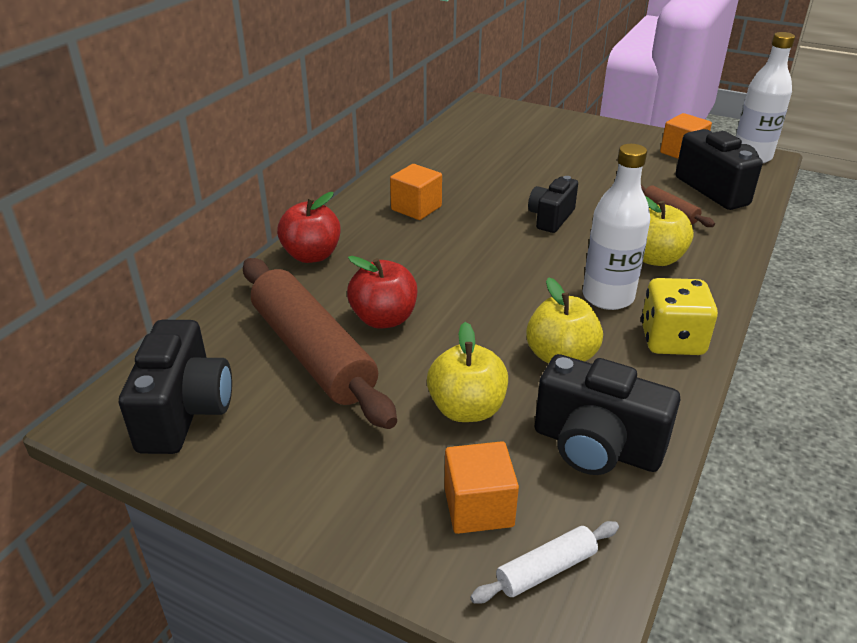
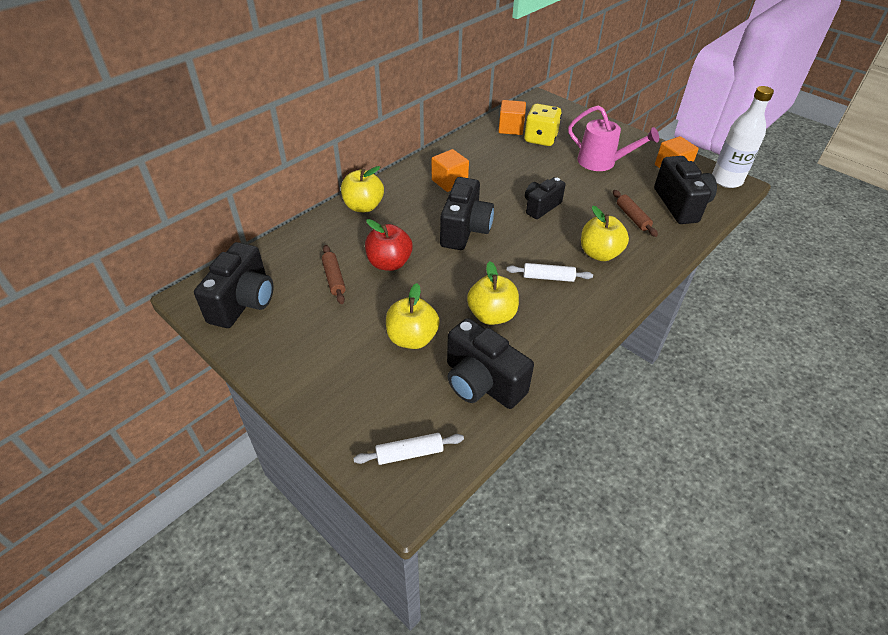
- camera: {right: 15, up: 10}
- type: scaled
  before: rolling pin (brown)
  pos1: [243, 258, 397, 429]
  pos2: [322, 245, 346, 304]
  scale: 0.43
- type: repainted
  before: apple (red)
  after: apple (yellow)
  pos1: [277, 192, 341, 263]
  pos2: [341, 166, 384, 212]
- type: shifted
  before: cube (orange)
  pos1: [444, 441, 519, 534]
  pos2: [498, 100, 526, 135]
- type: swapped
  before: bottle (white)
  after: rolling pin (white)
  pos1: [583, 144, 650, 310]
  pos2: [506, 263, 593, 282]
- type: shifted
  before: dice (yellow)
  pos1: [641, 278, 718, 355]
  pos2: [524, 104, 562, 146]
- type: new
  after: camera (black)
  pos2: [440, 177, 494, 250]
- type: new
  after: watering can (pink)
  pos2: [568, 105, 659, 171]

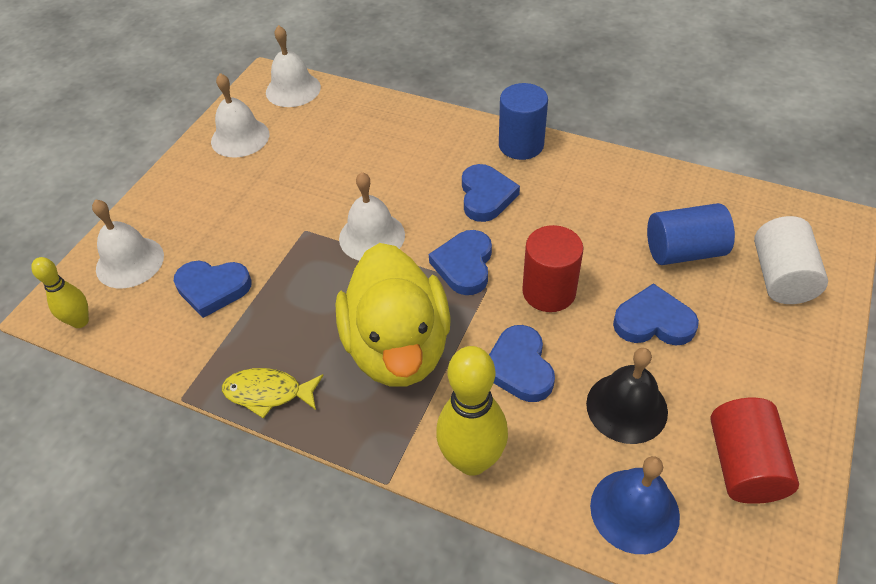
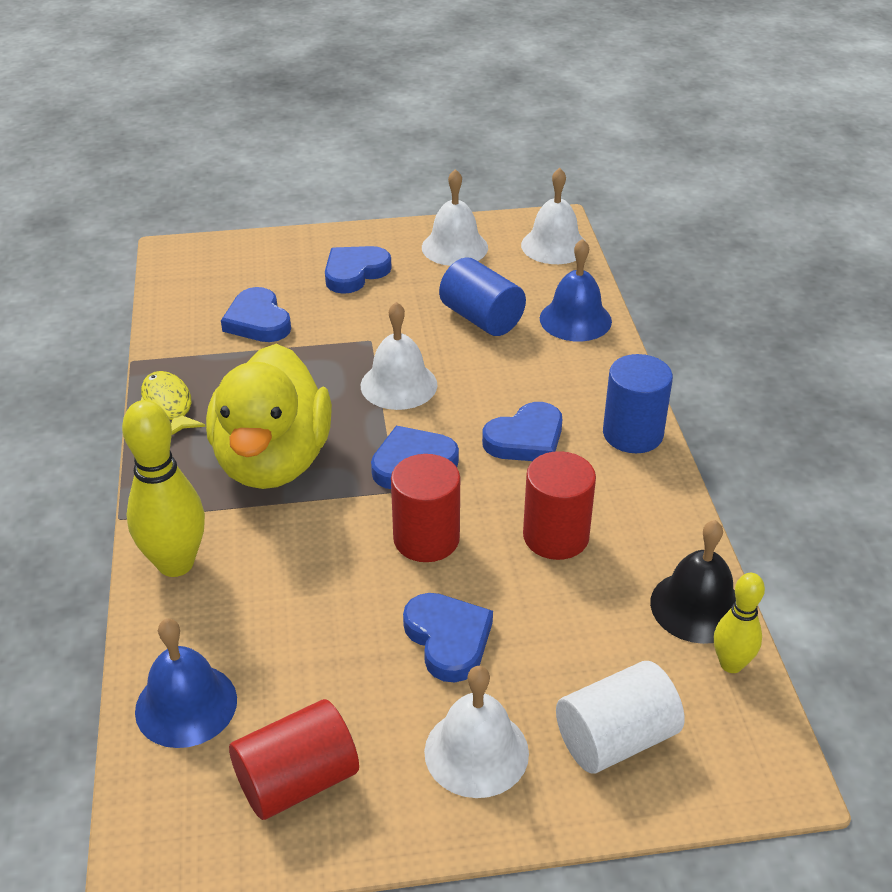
- camera: {right: 55, up: -10}
- type: shifted
  before: bowling pin (yellow)
  pos1: [31, 257, 89, 328]
  pos2: [714, 573, 765, 673]
- type: shifted
  before: bell (white)
  pos1: [92, 199, 164, 288]
  pos2: [424, 666, 529, 798]
- type: rotated
  before: duck (yellow)
  pos1: [335, 243, 451, 387]
  pos2: [206, 344, 332, 489]
  turn: -45
- type: shifted
  before: heart (blue)
  pos1: [489, 325, 555, 402]
  pos2: [325, 246, 392, 294]
- type: shifted
  before: bell (black)
  pos1: [586, 348, 668, 444]
  pos2: [650, 520, 736, 644]
- type: shifted
  before: cylinder (blue)
  pos1: [647, 203, 735, 265]
  pos2: [439, 257, 526, 336]
- type: new
  after: cylinder (red)
  pos2: [523, 451, 596, 560]
- type: new
  after: bell (blue)
  pos2: [540, 239, 612, 341]

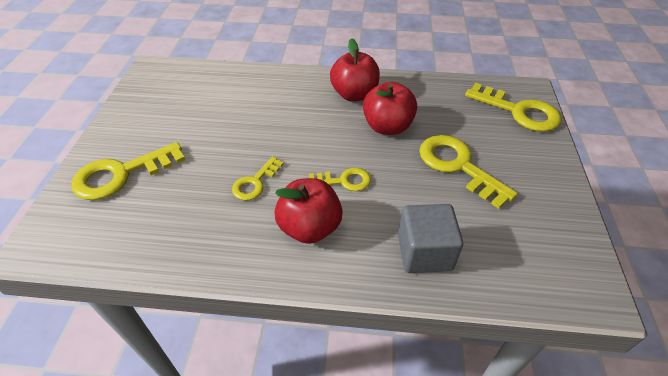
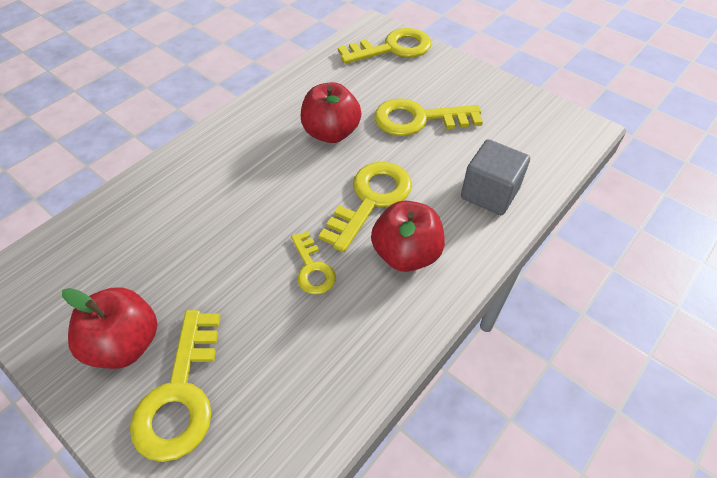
- camera: {right: -55, up: 5}
- type: scaled
  before: key (yellow)
  pos1: [309, 168, 371, 191]
  pos2: [319, 162, 412, 252]
  scale: 1.75
- type: shifted
  before: apple (red)
  pos1: [330, 38, 380, 102]
  pos2: [62, 287, 158, 369]

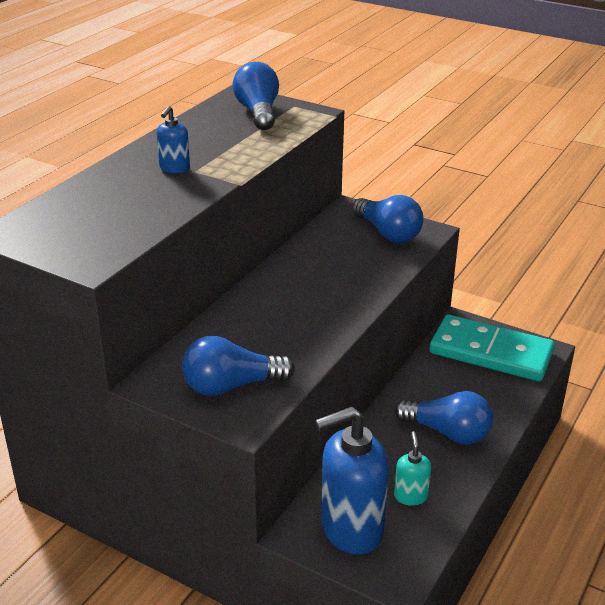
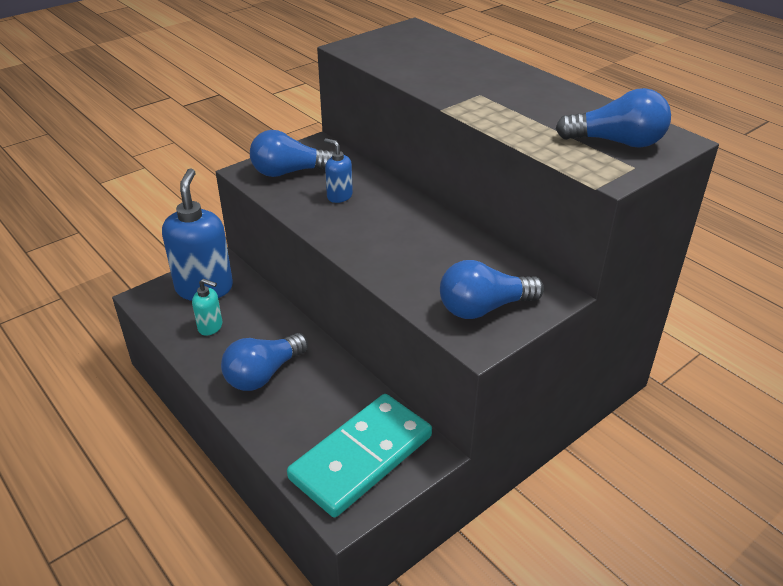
- camera: {right: 110, up: 5}
- type: shifted
  before: soap dispenser (blue)
  pos1: [157, 106, 190, 173]
  pos2: [324, 138, 353, 203]
- type: rotated
  before: light bulb (blue)
  pos1: [182, 336, 295, 396]
  pos2: [250, 130, 334, 177]
  turn: -105

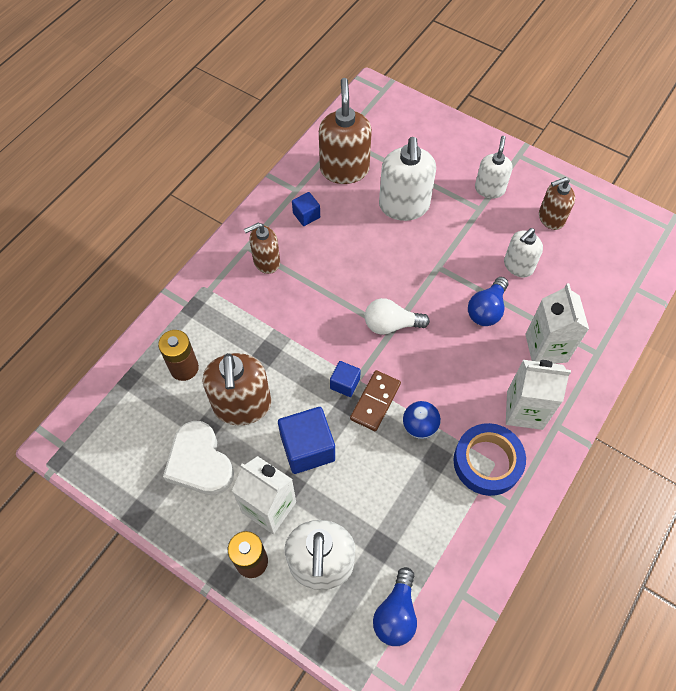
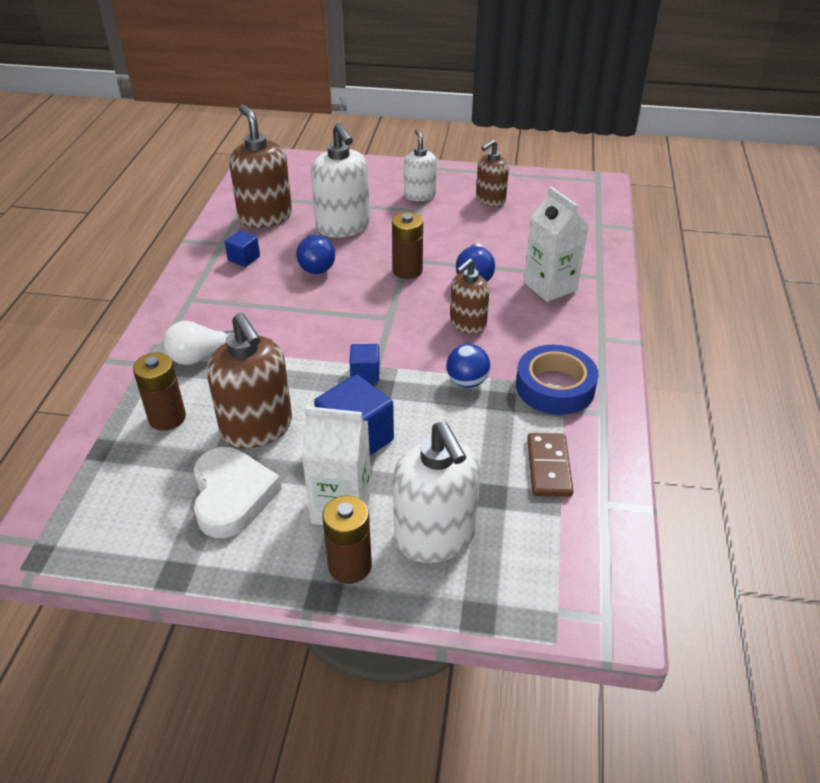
- camera: {right: -25, up: -20}
- type: rotated
  before: heart (white)
  pos1: [163, 421, 234, 495]
  pos2: [194, 447, 281, 538]
  turn: -135
- type: shifted
  before: soap dispenser (brown)
  pos1: [244, 223, 280, 274]
  pos2: [450, 258, 489, 334]
- type: shifted
  before: domino (brown)
  pos1: [350, 370, 401, 431]
  pos2: [527, 433, 574, 497]
- type: shifted
  before: light bulb (white)
  pos1: [365, 298, 430, 335]
  pos2: [163, 321, 234, 365]
- type: shifted
  before: light bulb (blue)
  pos1: [373, 567, 417, 646]
  pos2: [296, 233, 335, 274]
- type: gone
  before: soap dispenser (white)
  pos1: [504, 228, 543, 278]
- type: gone
  before: carton (white)
  pos1: [506, 360, 571, 430]
- type: new
  after: battery (brown)
  pos2: [392, 212, 423, 279]

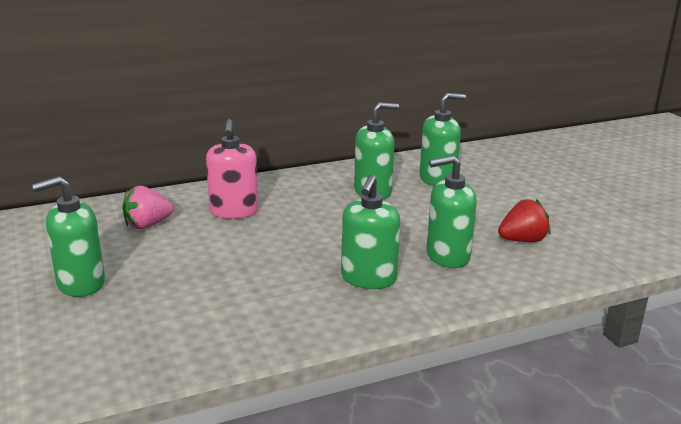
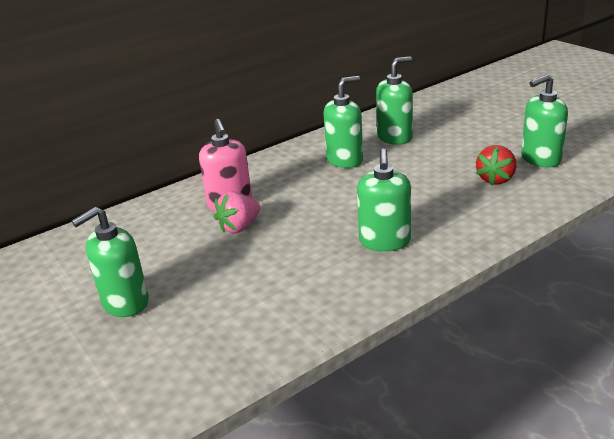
- camera: {right: -10, up: 5}
- type: shifted
  before: strawberry (pink)
  pos1: [122, 186, 174, 229]
  pos2: [214, 191, 260, 233]
- type: shifted
  before: soap dispenser (green)
  pos1: [427, 155, 477, 268]
  pos2: [521, 74, 568, 167]
- type: rotated
  before: strawberry (red)
  pos1: [498, 199, 551, 242]
  pos2: [476, 145, 516, 186]
  turn: 150

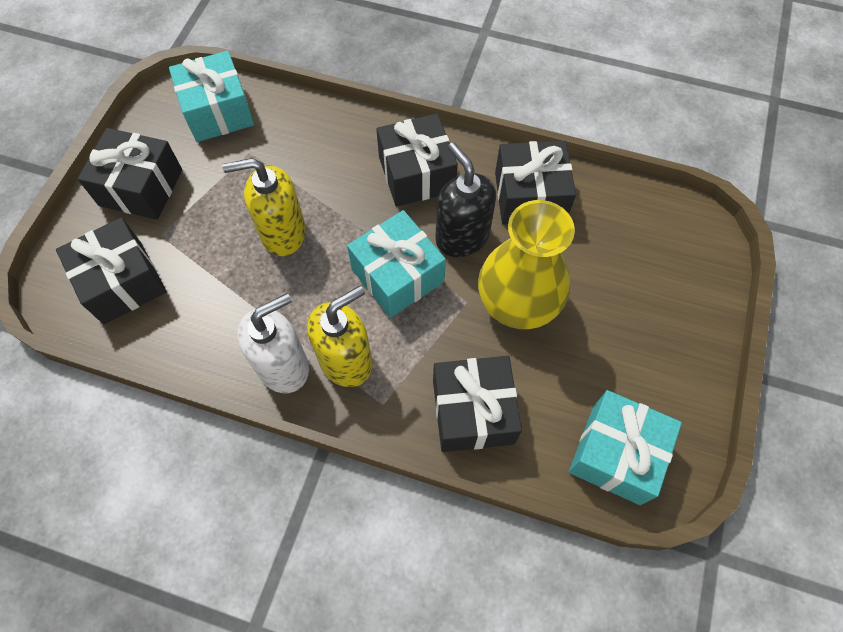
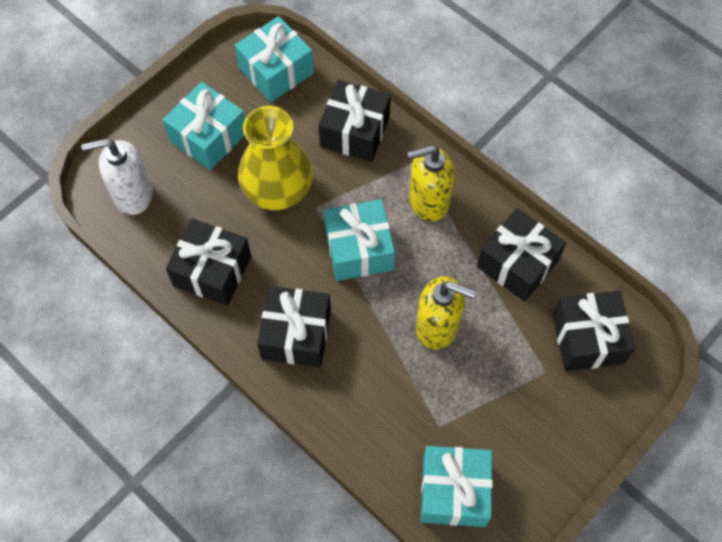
- camera: {right: -155, up: 0}
- type: shifted
  before: gift (black)
  pos1: [77, 128, 182, 220]
  pos2: [477, 208, 566, 302]
- type: shifted
  before: soap dispenser (white)
  pos1: [237, 293, 309, 393]
  pos2: [81, 138, 153, 215]
- type: gone
  before: soap dispenser (black)
  pos1: [435, 142, 496, 257]
- type: new
  after: gift (turquoise)
  pos2: [163, 82, 245, 170]

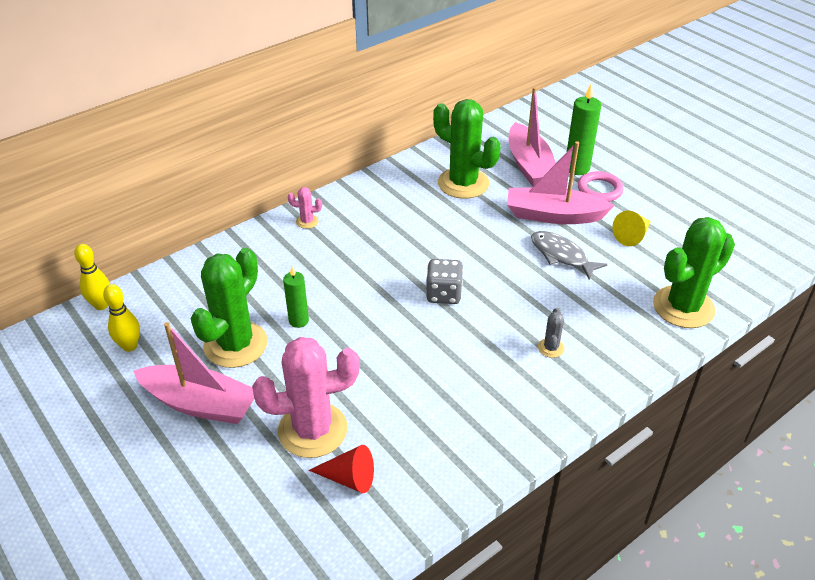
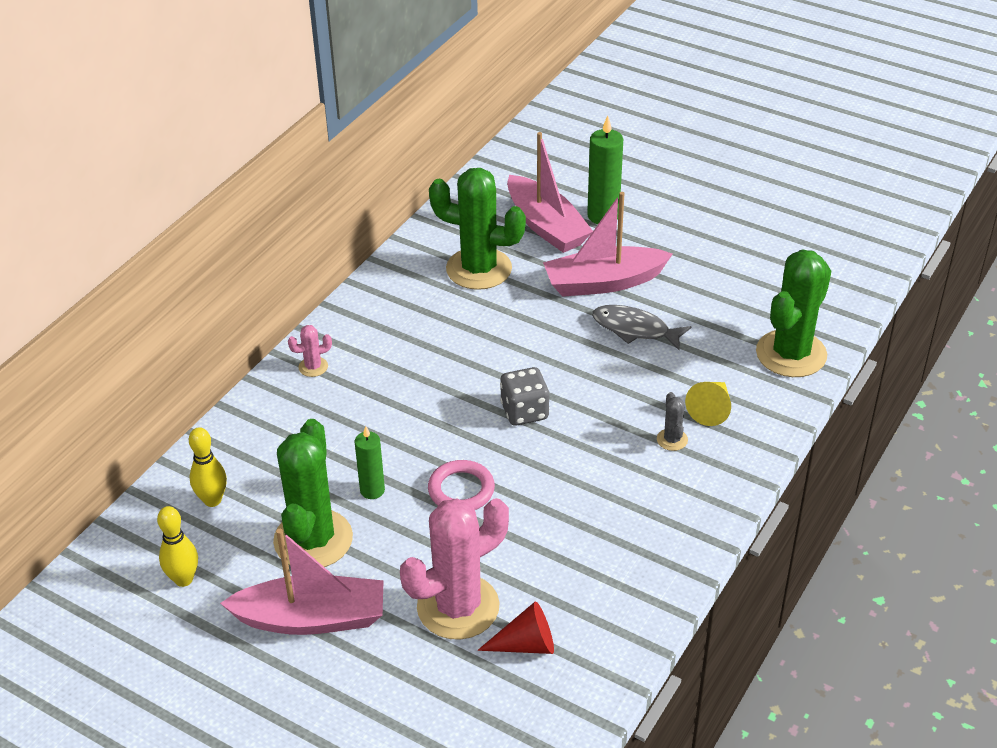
- camera: {right: -20, up: 0}
- type: shifted
  before: bowling pin (yellow)
  pos1: [74, 244, 110, 310]
  pos2: [189, 427, 227, 507]
- type: shifted
  before: ring (pink)
  pos1: [578, 171, 624, 202]
  pos2: [428, 460, 495, 510]
- type: shifted
  before: cone (yellow)
  pos1: [612, 211, 651, 246]
  pos2: [685, 382, 731, 426]

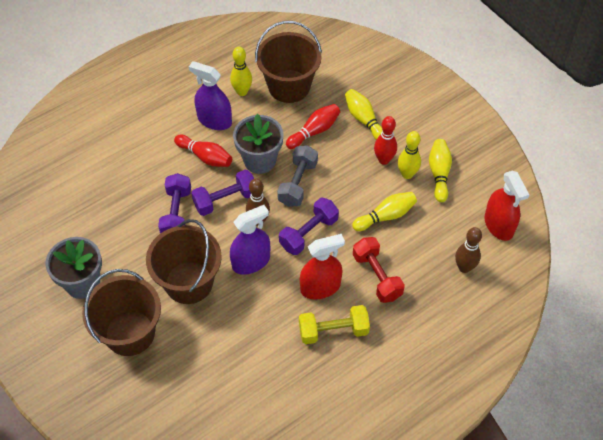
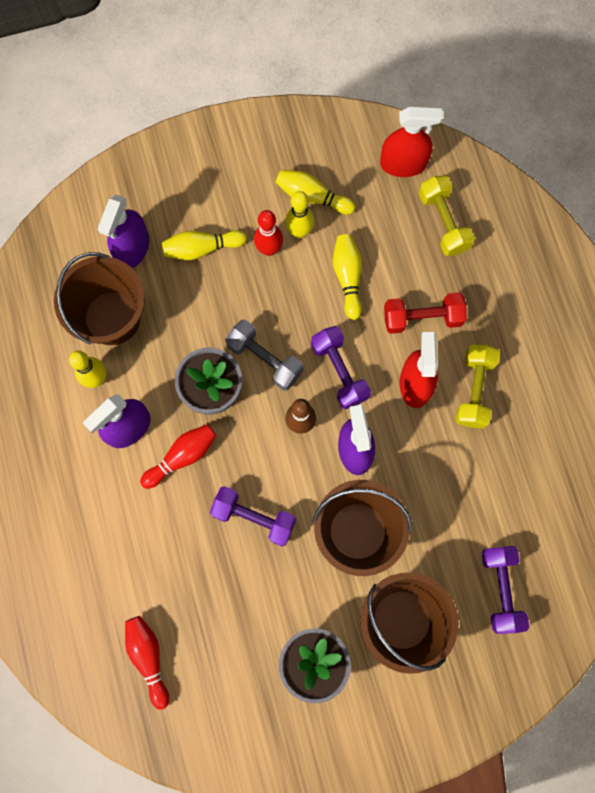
- camera: {right: -70, up: 20}
- type: shifted
  before: dumbbell (purple)
  pos1: [191, 170, 254, 216]
  pos2: [482, 546, 529, 634]
- type: shifted
  before: bowling pin (red)
  pos1: [286, 104, 341, 149]
  pos2: [125, 616, 169, 710]
- type: swapped
  before: bowling pin (brown)
  after: dumbbell (yellow)
  pos1: [455, 227, 482, 273]
  pos2: [419, 176, 475, 256]
- type: new
  after: spray bottle (purple)
  pos2: [98, 195, 149, 268]

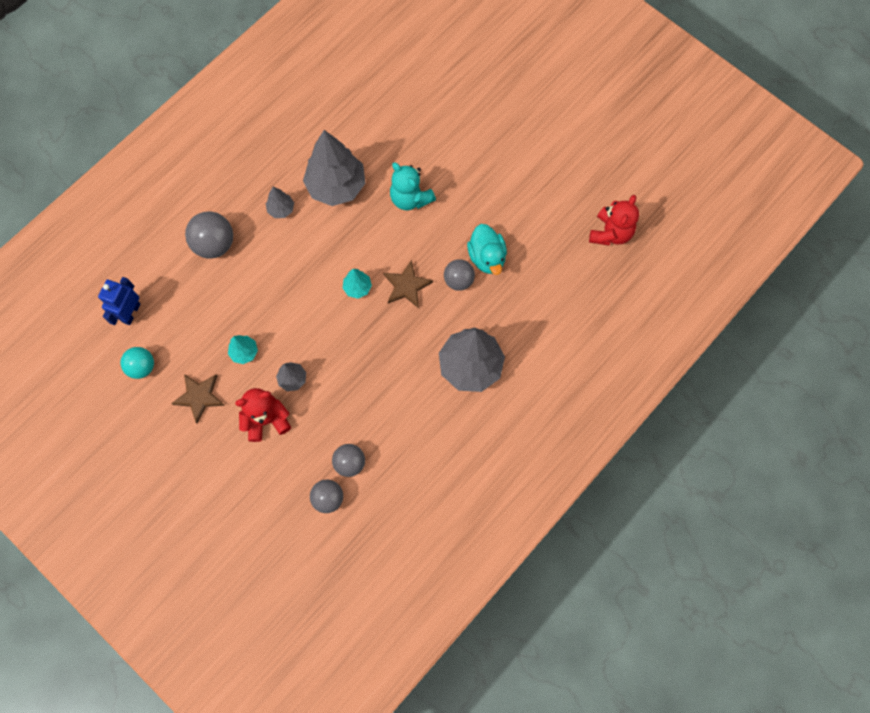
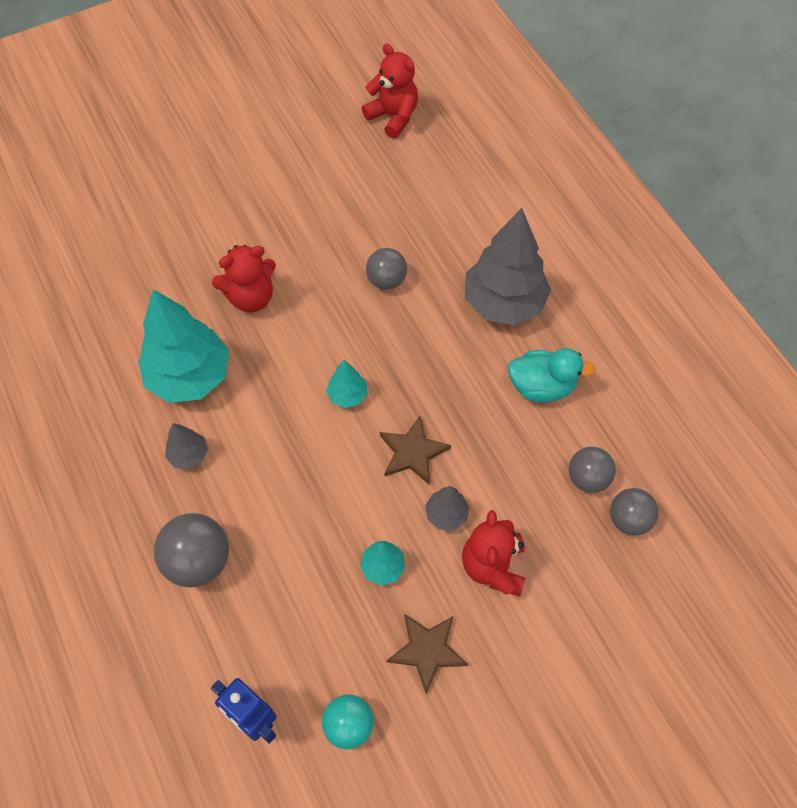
- camera: {right: -70, up: -10}
- type: repainted
  before: tree (grey)
  after: tree (turquoise)
  pos1: [303, 130, 365, 206]
  pos2: [138, 289, 229, 403]
- type: shifted
  before: star (brown)
  pos1: [384, 260, 433, 308]
  pos2: [380, 416, 451, 485]
- type: repainted
  before: teddy bear (turquoise)
  after: teddy bear (red)
  pos1: [390, 162, 436, 210]
  pos2: [212, 245, 276, 312]
- type: shifted
  before: duck (turquoise)
  pos1: [467, 224, 507, 275]
  pos2: [508, 348, 596, 402]

